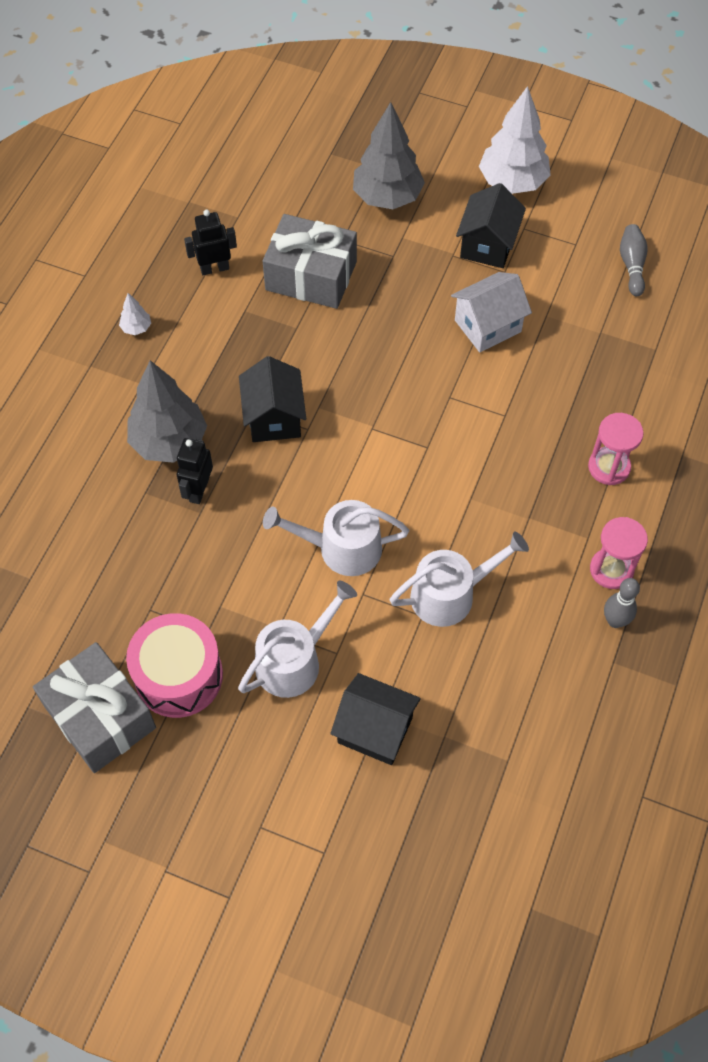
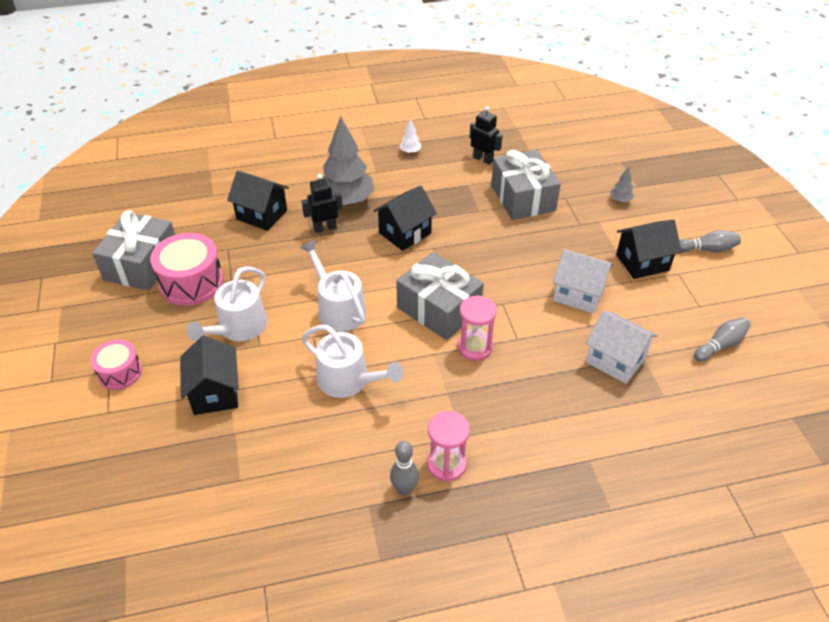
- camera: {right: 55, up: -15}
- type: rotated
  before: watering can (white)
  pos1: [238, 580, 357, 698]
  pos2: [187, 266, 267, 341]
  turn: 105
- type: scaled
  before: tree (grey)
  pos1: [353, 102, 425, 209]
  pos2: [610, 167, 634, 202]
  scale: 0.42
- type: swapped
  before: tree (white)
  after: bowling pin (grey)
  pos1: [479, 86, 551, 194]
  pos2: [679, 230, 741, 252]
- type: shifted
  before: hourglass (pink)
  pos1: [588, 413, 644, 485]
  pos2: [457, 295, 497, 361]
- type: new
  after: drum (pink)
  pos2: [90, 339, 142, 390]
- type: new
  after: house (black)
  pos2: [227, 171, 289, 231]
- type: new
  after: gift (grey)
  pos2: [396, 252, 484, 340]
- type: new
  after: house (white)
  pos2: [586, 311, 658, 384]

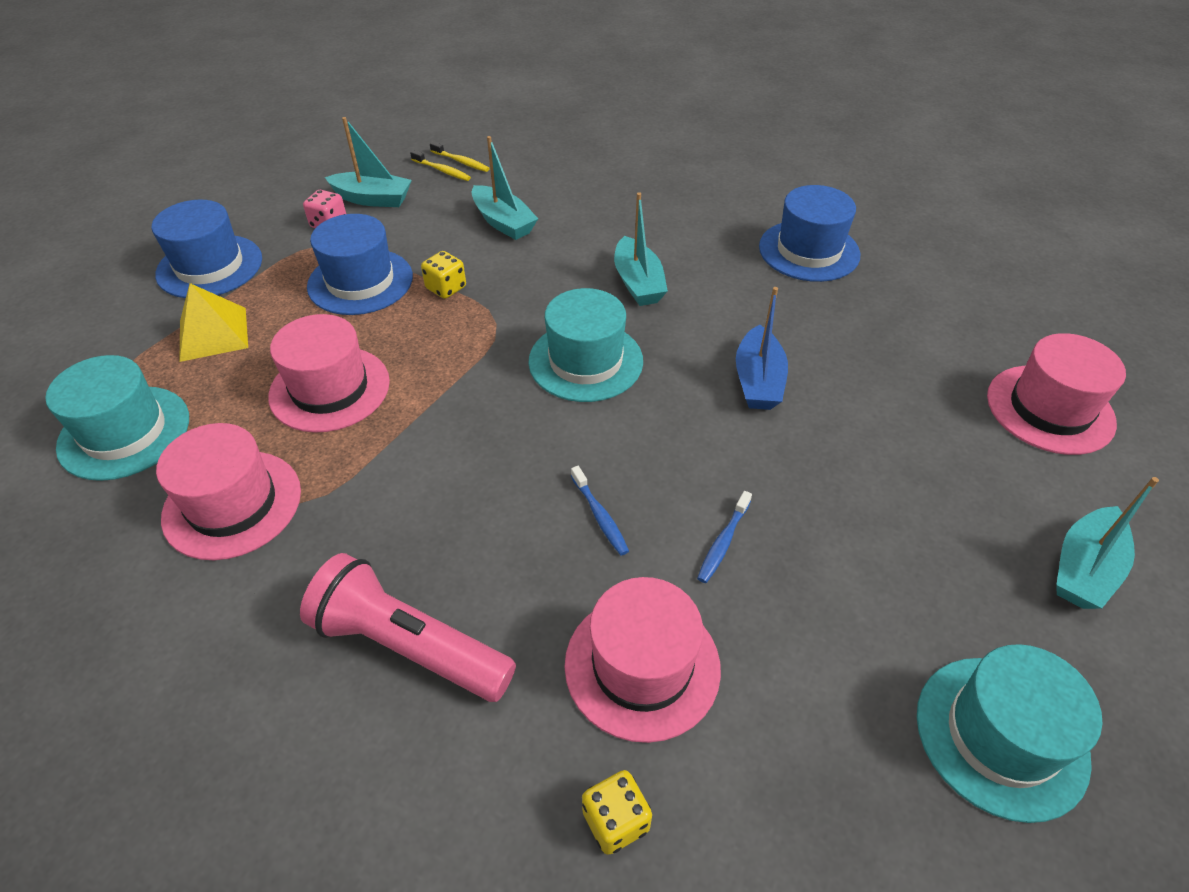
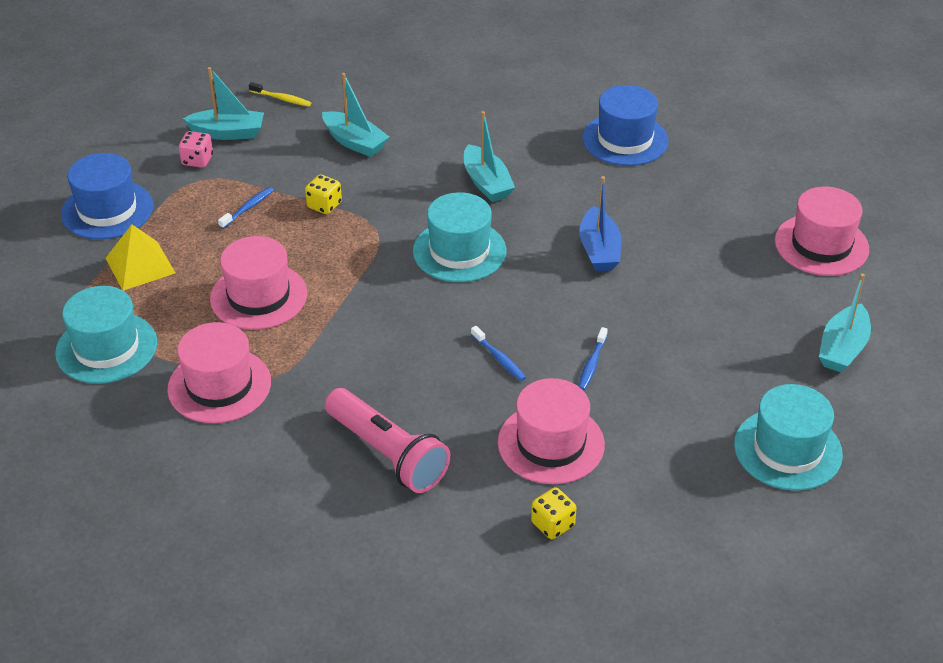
- camera: {right: -10, up: -5}
- type: rotated
  before: flashlight (pink)
  pos1: [300, 553, 516, 702]
  pos2: [325, 388, 451, 493]
  turn: -150
- type: swapped
  before: hat (blue)
  after: toothbrush (blue)
  pos1: [307, 214, 413, 315]
  pos2: [218, 187, 273, 229]
- type: gone
  before: toothbrush (yellow)
  pos1: [430, 142, 490, 172]

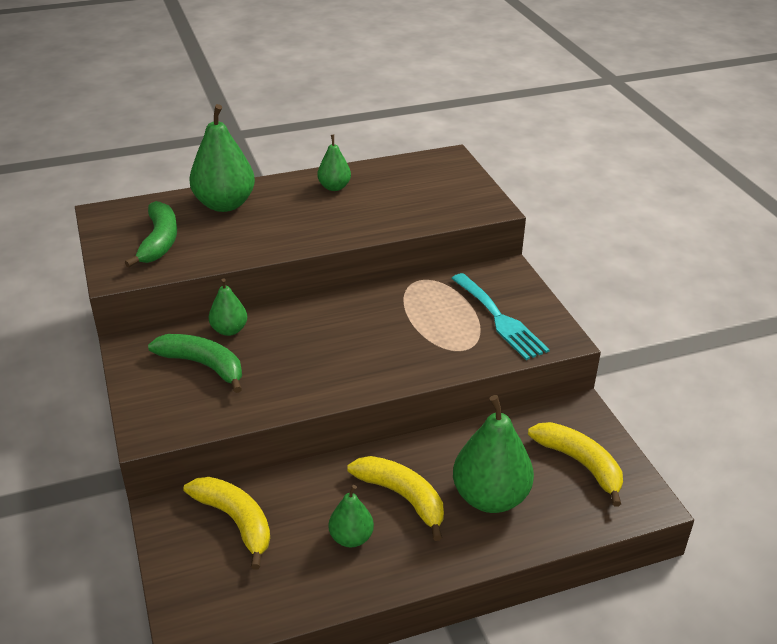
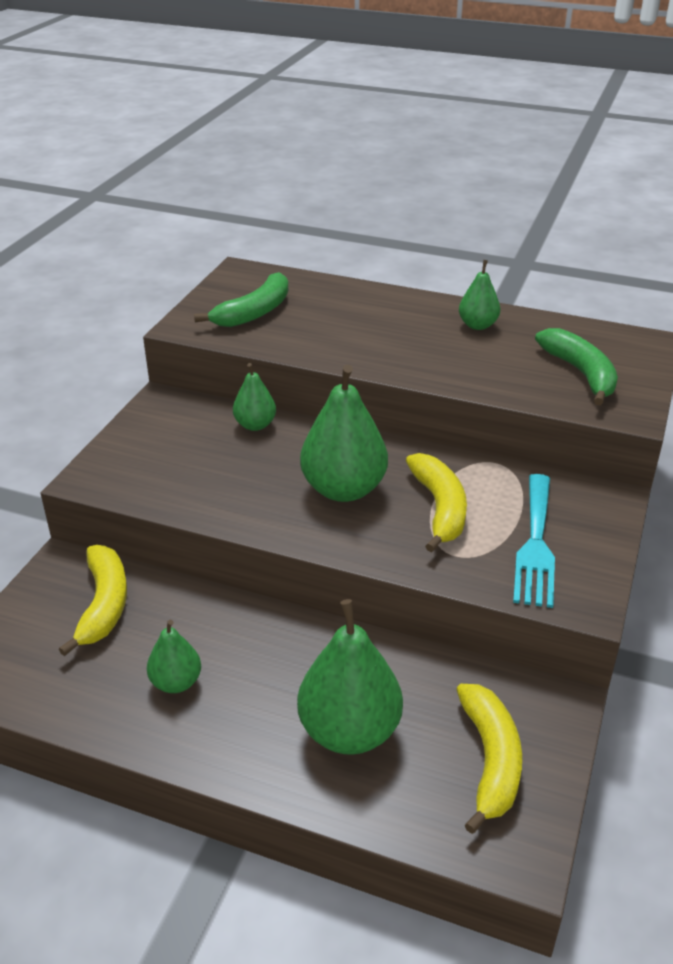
- camera: {right: 40, up: 0}
- type: shifted
  before: banana (green)
  pos1: [148, 334, 242, 393]
  pos2: [535, 328, 618, 406]
- type: shifted
  before: pear (green)
  pos1: [189, 104, 255, 212]
  pos2: [300, 365, 388, 502]
- type: shifted
  before: banana (yellow)
  pos1: [348, 456, 444, 541]
  pos2: [406, 453, 467, 552]

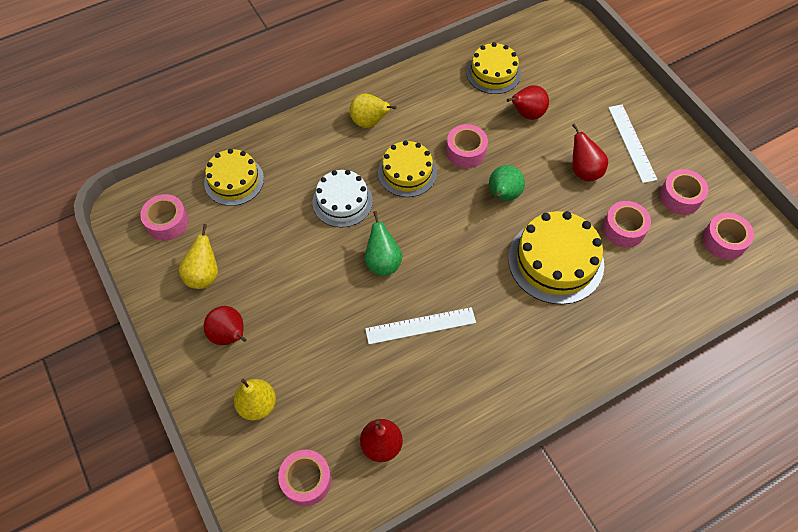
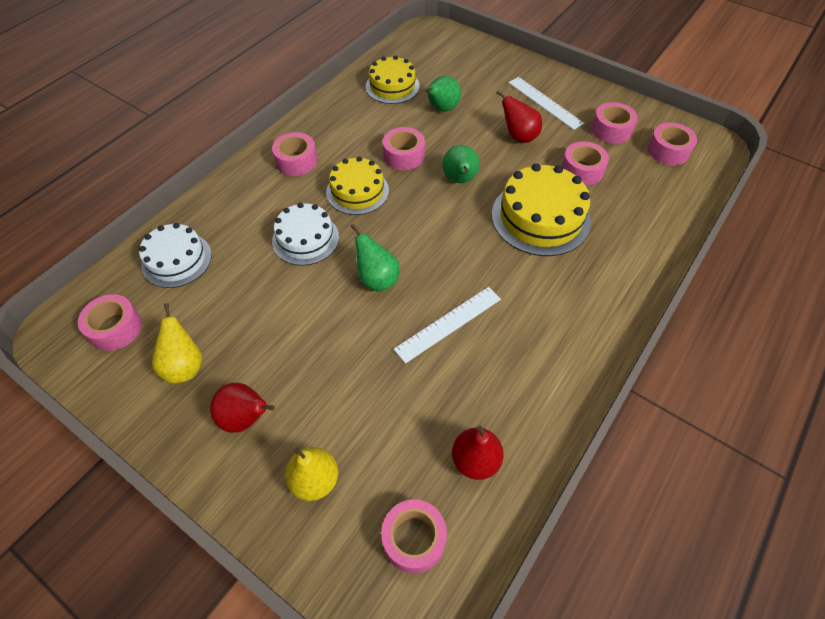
- camera: {right: -25, up: -5}
- type: repainted
  before: cake (yellow)
  after: cake (white)
  pos1: [204, 149, 264, 206]
  pos2: [139, 223, 212, 288]
- type: swapped
  before: pear (yellow)
  after: tape (pink)
  pos1: [350, 93, 397, 128]
  pos2: [272, 132, 318, 176]
- type: repainted
  before: pear (red)
  after: pear (green)
  pos1: [507, 85, 549, 120]
  pos2: [425, 76, 461, 112]

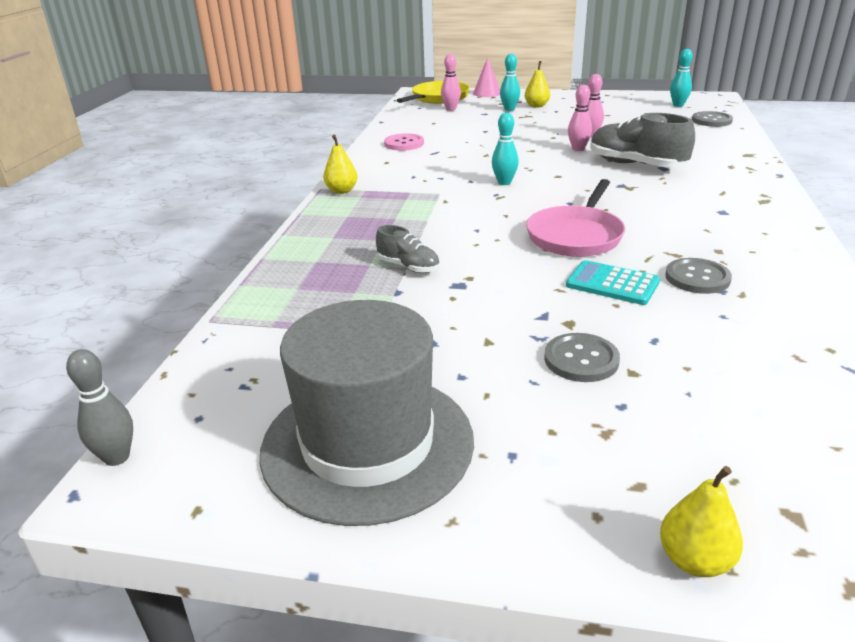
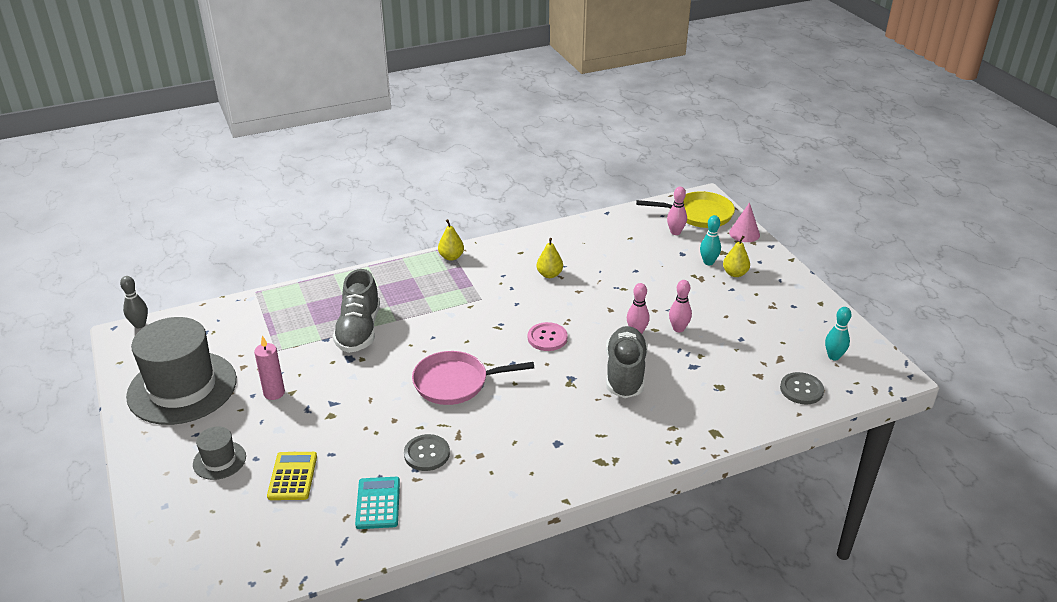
- camera: {right: 55, up: 5}
- type: scaled
  before: shoe (grey)
  pos1: [376, 225, 440, 273]
  pos2: [333, 269, 380, 353]
  scale: 1.86
- type: shifted
  before: button (pink)
  pos1: [384, 133, 424, 151]
  pos2: [528, 322, 568, 351]
- type: gone
  before: bowling pin (turquoise)
  pos1: [492, 113, 519, 185]
- type: gone
  before: button (grey)
  pos1: [544, 333, 620, 382]
- type: shifted
  before: calculator (turquoise)
  pos1: [566, 260, 660, 305]
  pos2: [355, 477, 400, 529]
- type: shifted
  before: pear (yellow)
  pos1: [660, 466, 743, 577]
  pos2: [537, 238, 563, 278]
- type: new
  after: hat (grey)
  pos2: [193, 426, 246, 480]
- type: new
  after: candle (pink)
  pos2: [254, 336, 285, 400]
- type: new
  after: calculator (yellow)
  pos2: [267, 452, 317, 500]

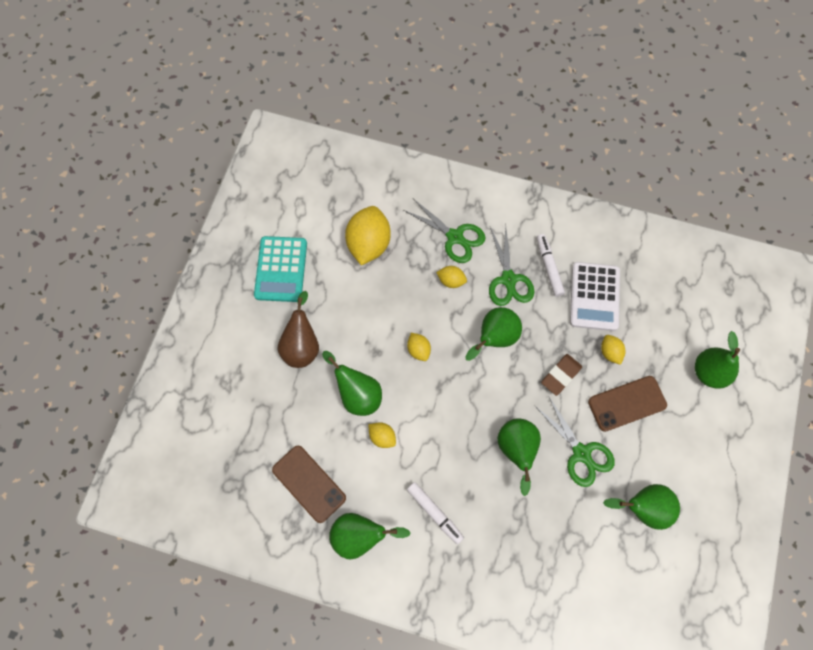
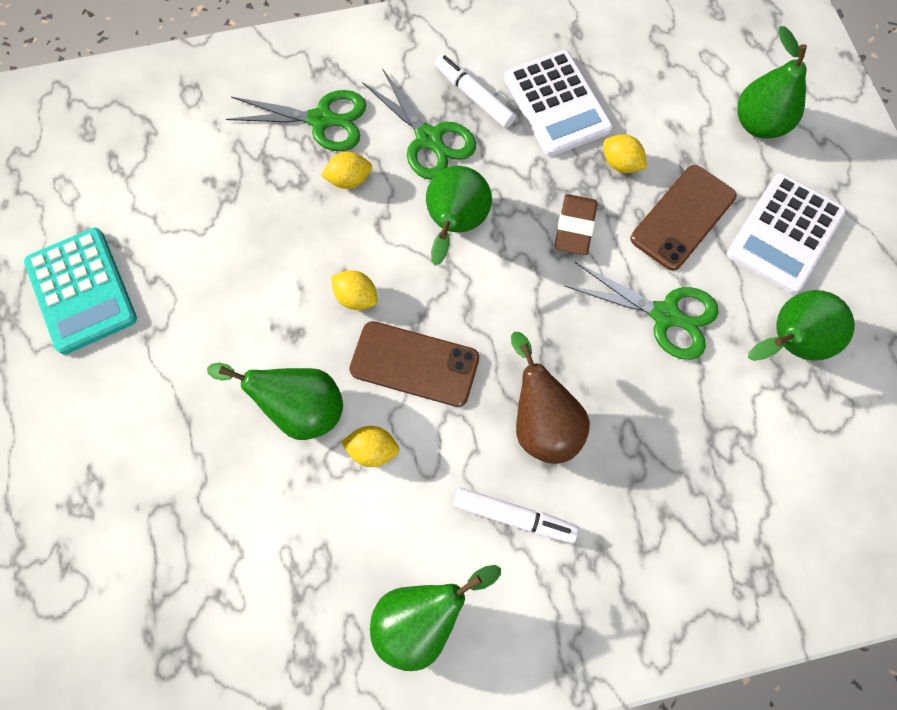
- camera: {right: -30, up: 0}
- type: shifted
  before: phone (brown)
  pos1: [272, 446, 346, 523]
  pos2: [349, 321, 479, 407]
- type: shifted
  before: pear (brown)
  pos1: [278, 291, 319, 368]
  pos2: [511, 332, 590, 464]
- type: gone
  before: lemon (yellow)
  pos1: [345, 206, 391, 265]
- type: gone
  before: pear (green)
  pos1: [497, 418, 541, 496]
- type: new
  after: calculator (white)
  pos2: [727, 173, 846, 294]

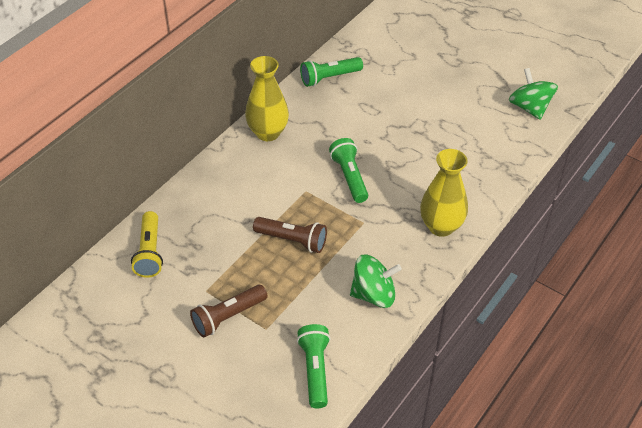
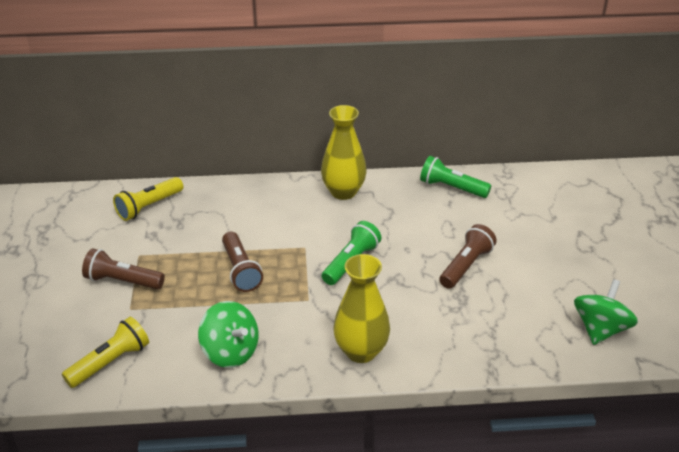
- camera: {right: 50, up: -10}
- type: repainted
  before: flashlight (green)
  after: flashlight (yellow)
  pos1: [297, 324, 331, 409]
  pos2: [62, 317, 149, 388]
- type: new
  after: flashlight (brown)
  pos2: [439, 224, 496, 289]

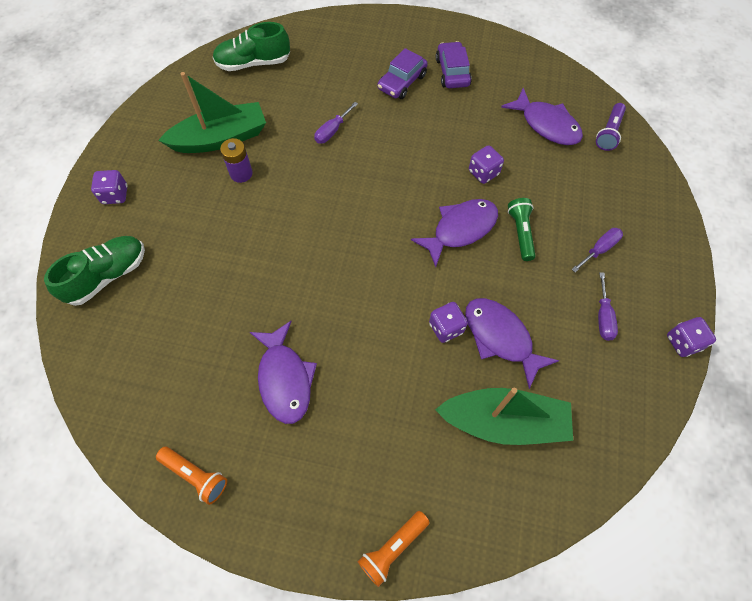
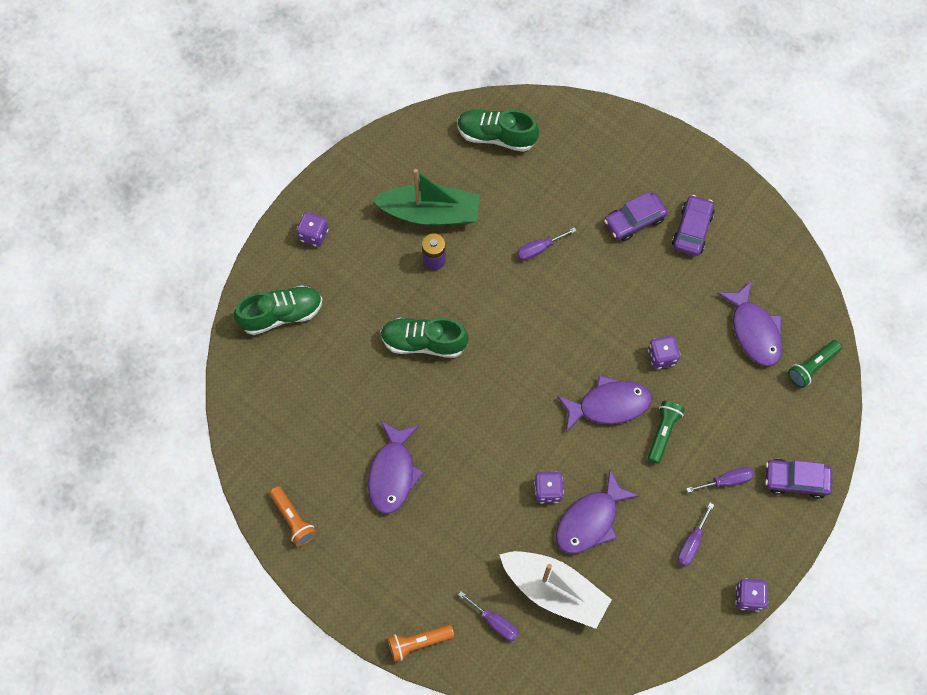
- camera: {right: 25, up: 5}
- type: repainted
  before: boat (green)
  after: boat (white)
  pos1: [435, 388, 573, 445]
  pos2: [499, 551, 612, 629]
- type: rotated
  before: fish (purple)
  pos1: [465, 298, 560, 389]
  pos2: [556, 470, 639, 554]
  turn: -120
- type: repainted
  before: flashlight (purple)
  after: flashlight (green)
  pos1: [596, 103, 626, 151]
  pos2: [788, 340, 842, 388]
- type: new
  after: shoe (green)
  pos2: [380, 318, 469, 358]
- type: new
  after: screwdriver (purple)
  pos2: [458, 591, 519, 641]
- type: new
  after: car (purple)
  pos2: [765, 459, 832, 499]

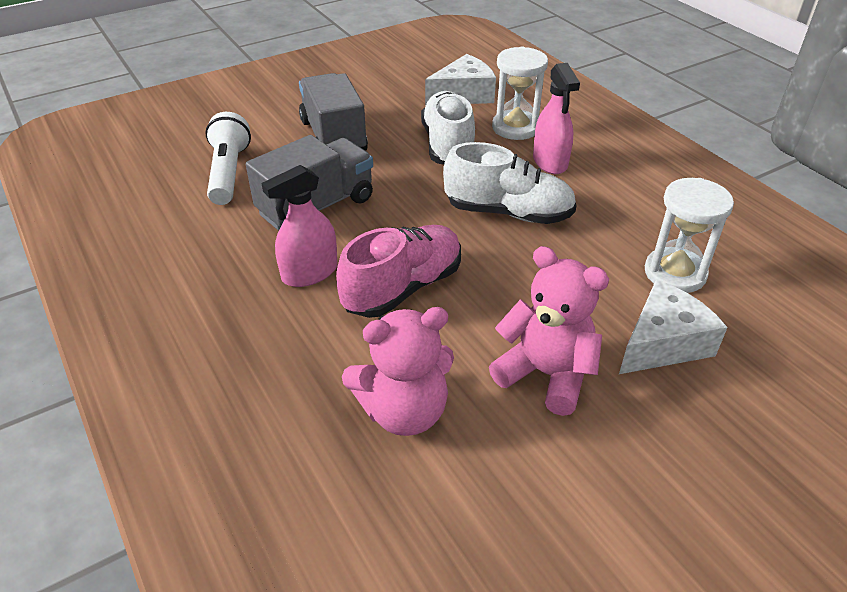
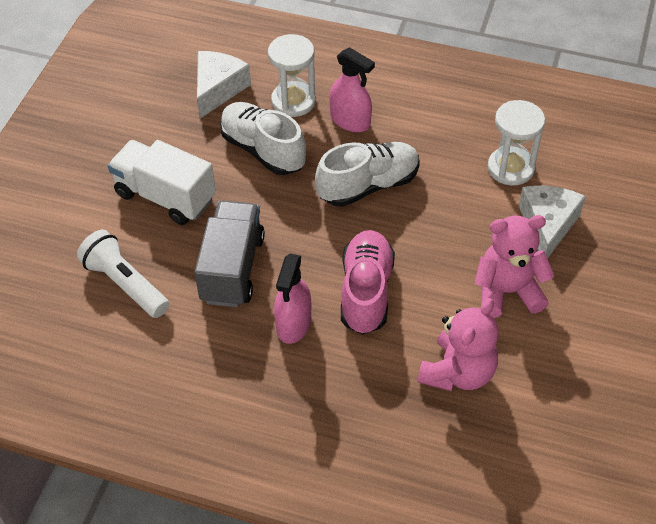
- camera: {right: -40, up: 10}
- type: repainted
  before: truck (grey)
  after: truck (white)
  pos1: [299, 73, 368, 151]
  pos2: [108, 140, 216, 225]

